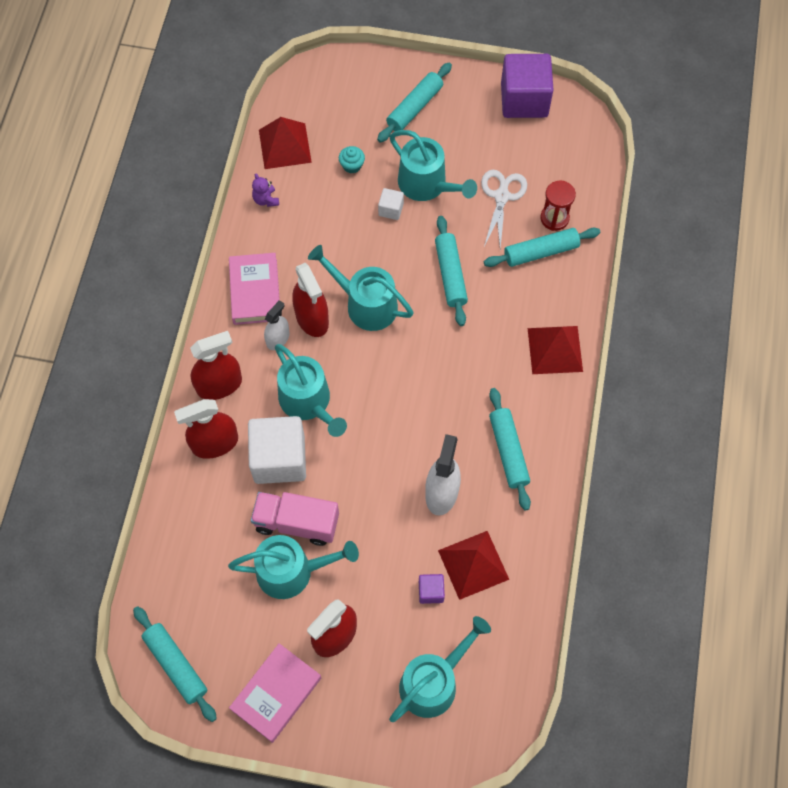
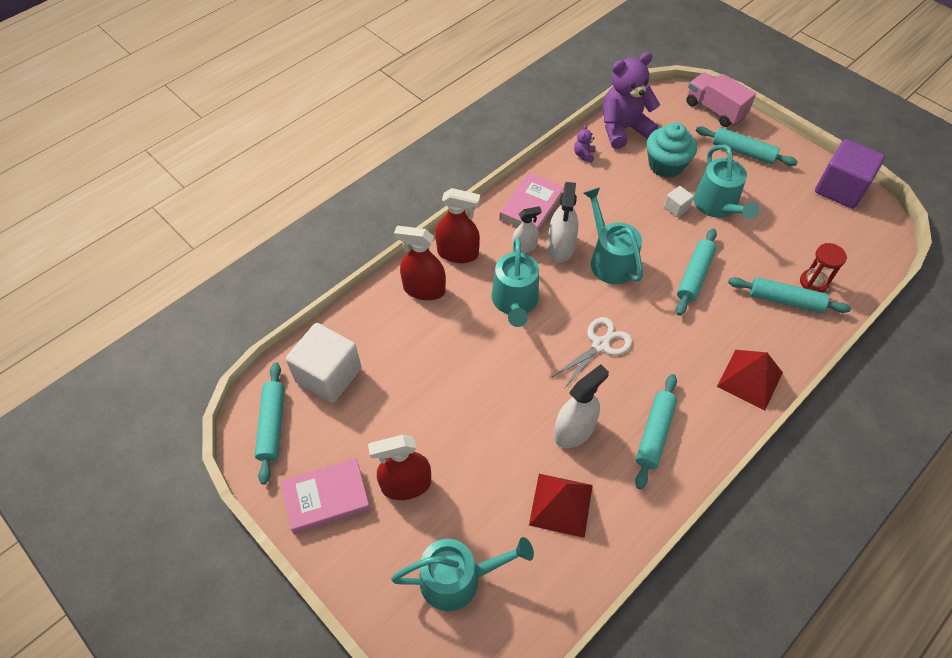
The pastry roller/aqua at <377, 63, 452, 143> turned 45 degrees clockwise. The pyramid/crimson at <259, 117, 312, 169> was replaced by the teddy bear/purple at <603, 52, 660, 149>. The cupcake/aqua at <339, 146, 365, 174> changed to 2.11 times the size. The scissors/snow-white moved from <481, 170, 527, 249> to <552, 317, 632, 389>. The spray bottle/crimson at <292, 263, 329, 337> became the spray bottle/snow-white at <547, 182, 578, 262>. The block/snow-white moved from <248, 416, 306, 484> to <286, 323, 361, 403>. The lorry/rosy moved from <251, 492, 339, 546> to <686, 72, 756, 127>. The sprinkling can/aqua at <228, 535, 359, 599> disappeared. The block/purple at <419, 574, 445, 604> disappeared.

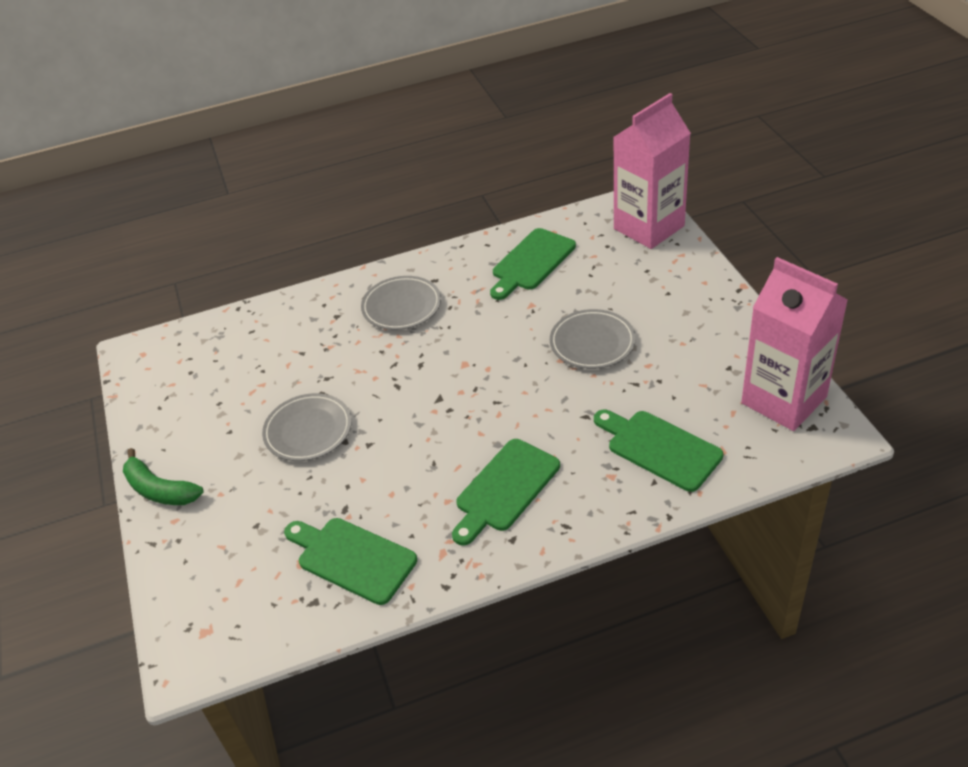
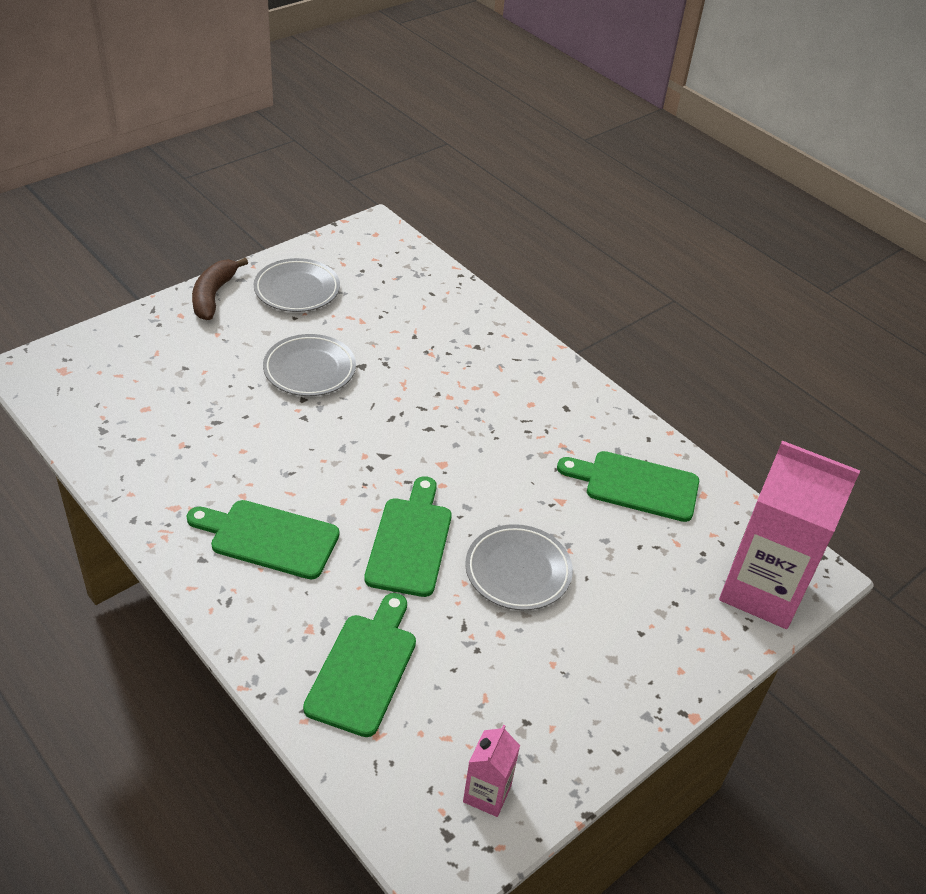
The juice carton/rosy at <741, 257, 848, 431> changed to 0.45 times the size. The flat dish/grey moved from <361, 276, 441, 330> to <254, 258, 340, 312>. The toy banana/leaf-green at <123, 448, 204, 505> became the toy banana/russet at <192, 258, 248, 320>. The bread board/leaf-green moved from <284, 518, 417, 605> to <364, 476, 452, 597>.

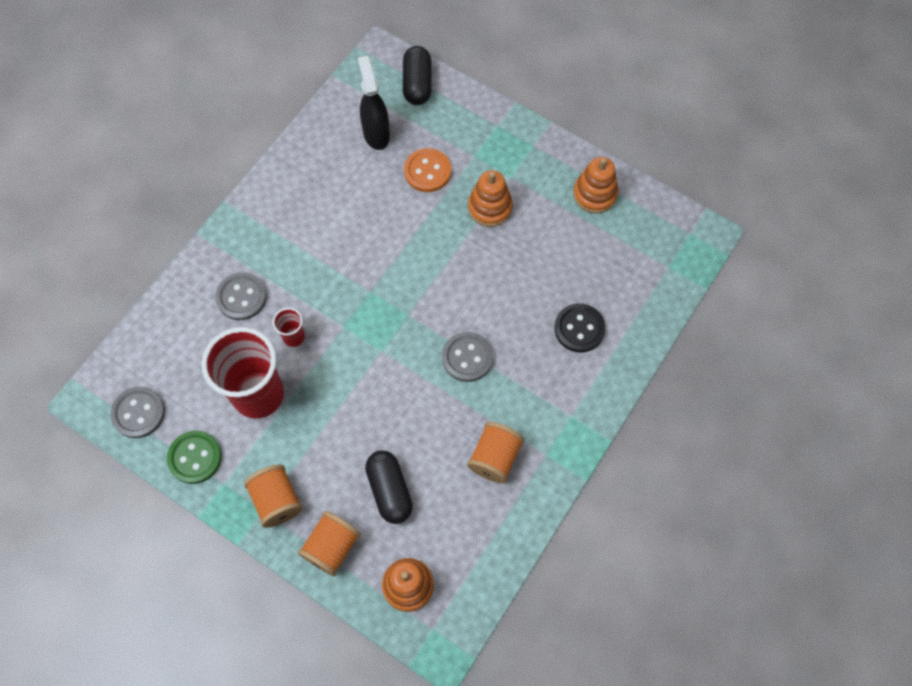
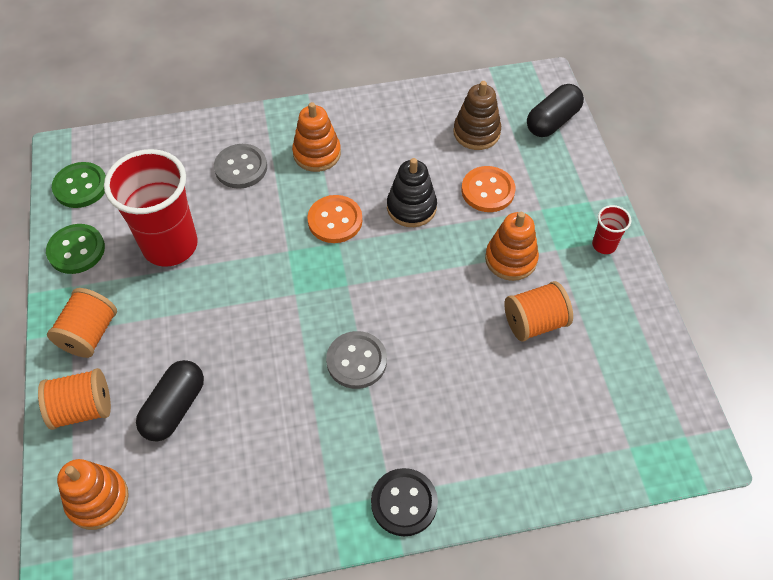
The spray bottle/jet-black at <358, 56, 390, 150> was replaced by the ring stacker/russet at <453, 81, 501, 150>. The ring stacker/orange moved from <573, 157, 618, 213> to <292, 102, 341, 172>. The button/jet-black moved from <554, 303, 606, 352> to <371, 468, 438, 536>. The tumbler/crimson moved from <273, 308, 305, 347> to <592, 205, 631, 254>. The button/grey at <110, 387, 165, 438> became the button/leaf-green at <52, 162, 106, 208>. The reel of thread/orange moved from <467, 422, 524, 483> to <505, 281, 573, 341>. The ring stacker/jet-black at <387, 158, 437, 227> appeared. The button/orange at <307, 195, 362, 243> appeared.

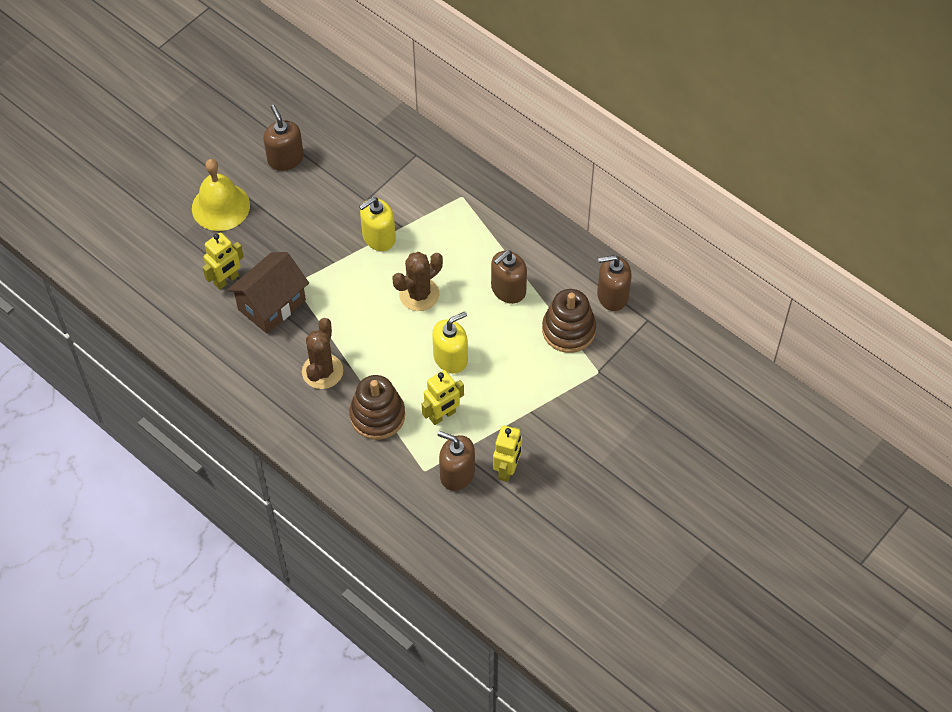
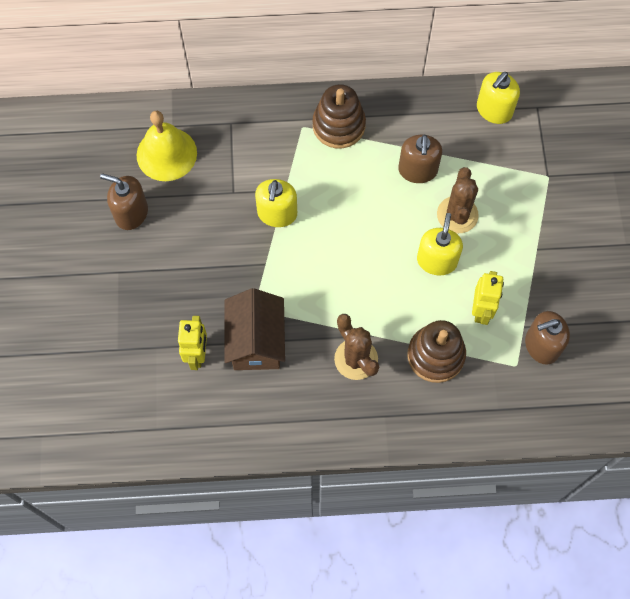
The school bell/bright yellow moved from <192, 159, 250, 231> to <137, 111, 197, 181>. The saguaro cactus/russet moved from <393, 252, 443, 311> to <437, 167, 479, 233>. The soap pump/russet at <597, 255, 632, 311> became the soap pump/bright yellow at <477, 72, 520, 124>. The ring stacker/russet moved from <542, 289, 596, 353> to <313, 84, 366, 148>. The toy robot/bright yellow at <493, 425, 522, 482> disappeared.

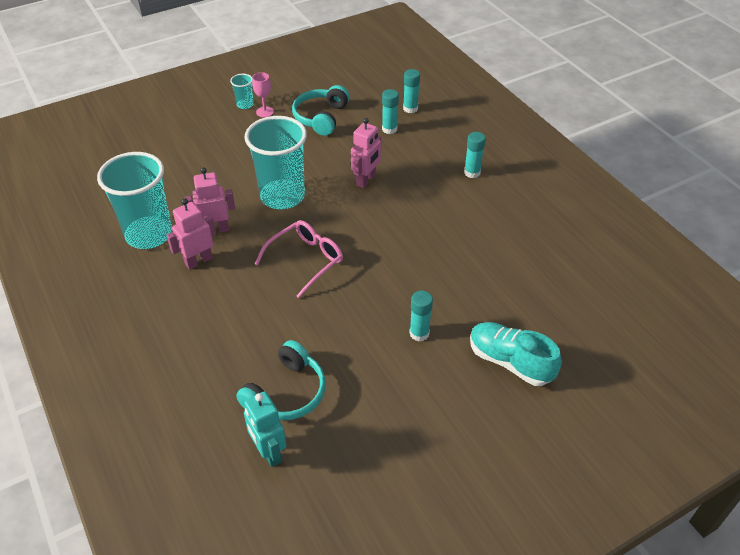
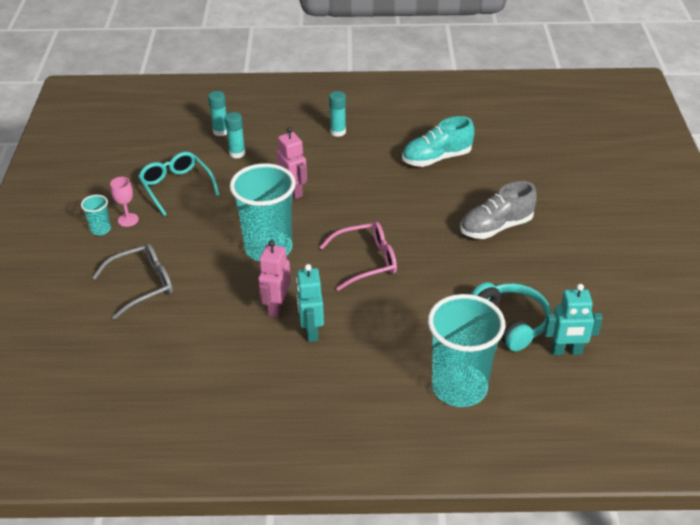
The headphones/aqua at <292, 85, 350, 136> was replaced by the eyeglasses/aqua at <138, 152, 220, 216>. The tumbler/aqua moved from <97, 152, 172, 249> to <428, 294, 505, 407>. The toy robot/rosy at <166, 199, 216, 270> became the toy robot/aqua at <296, 264, 324, 342>. The eyeglasses/rosy at <255, 220, 343, 298> turned 90 degrees clockwise. The glue/aqua at <409, 291, 433, 342> was replaced by the sneaker/grey at <460, 181, 537, 239>. The sneaker/aqua moved from <470, 322, 562, 386> to <402, 116, 475, 167>. The eyeglasses/grey at <92, 244, 173, 320> appeared.

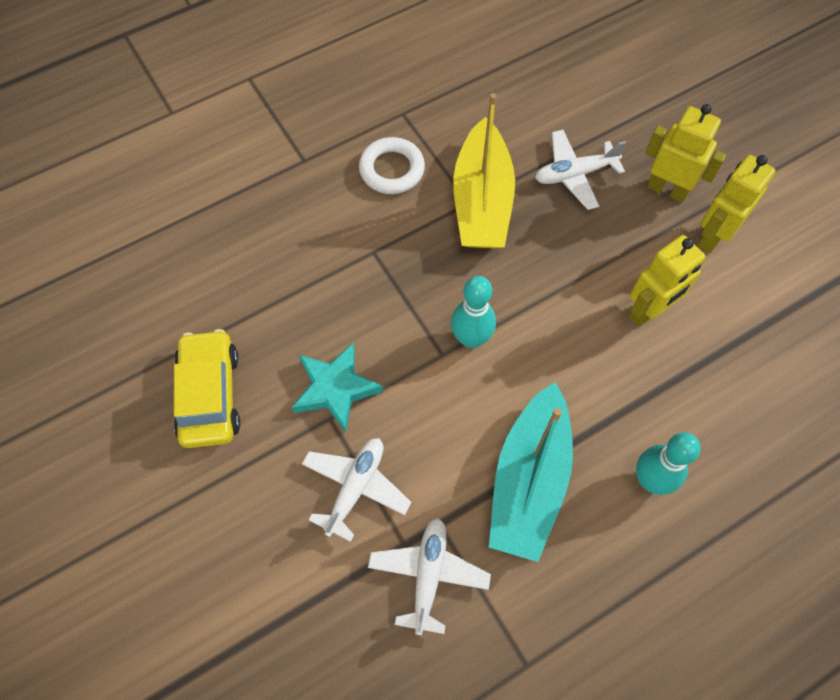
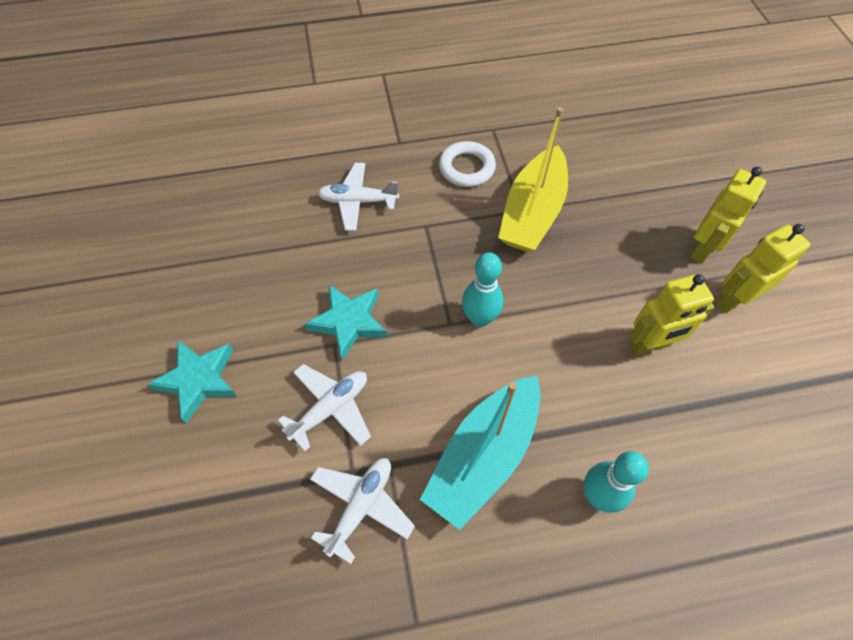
The toy robot/bright yellow at <645, 104, 726, 203> turned 75 degrees clockwise. The plane/snow-white moved from <535, 130, 626, 210> to <318, 163, 399, 231>. The car/bright yellow at <174, 329, 240, 448> disappeared. The star shape/aqua at <147, 340, 237, 423> appeared.

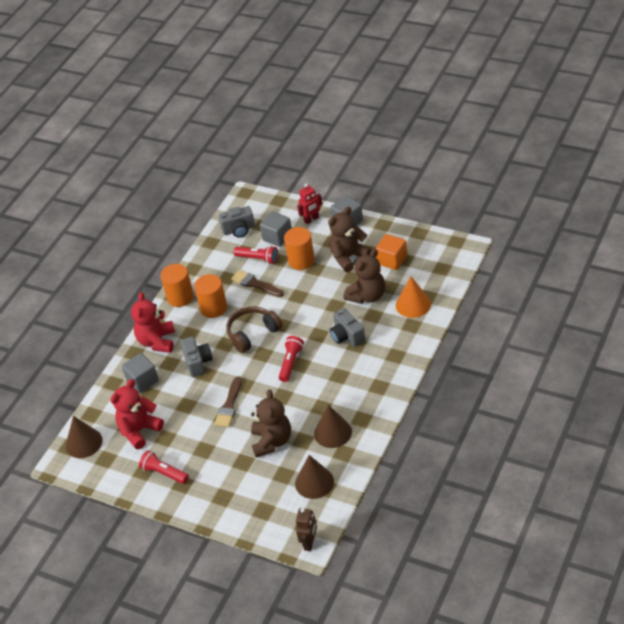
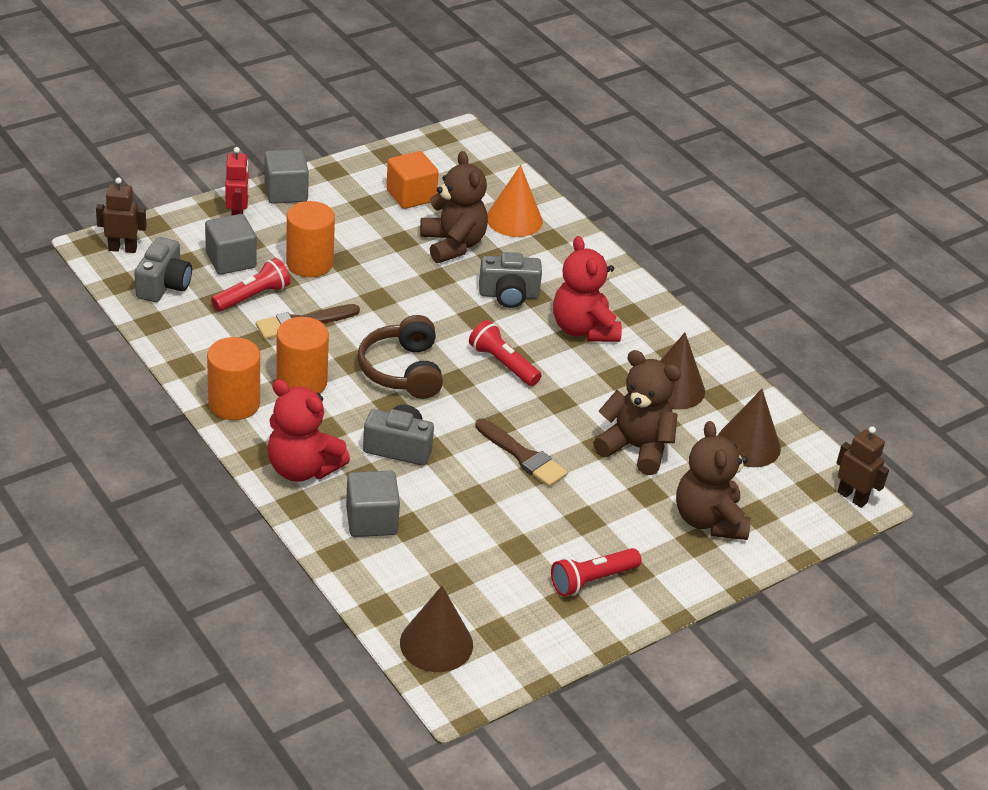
The teddy bear/russet moved from <328, 207, 372, 272> to <676, 421, 751, 540>. The teddy bear/crimson moved from <110, 379, 164, 449> to <553, 236, 622, 342>. The toy robot/russet at <96, 177, 147, 253> appeared.

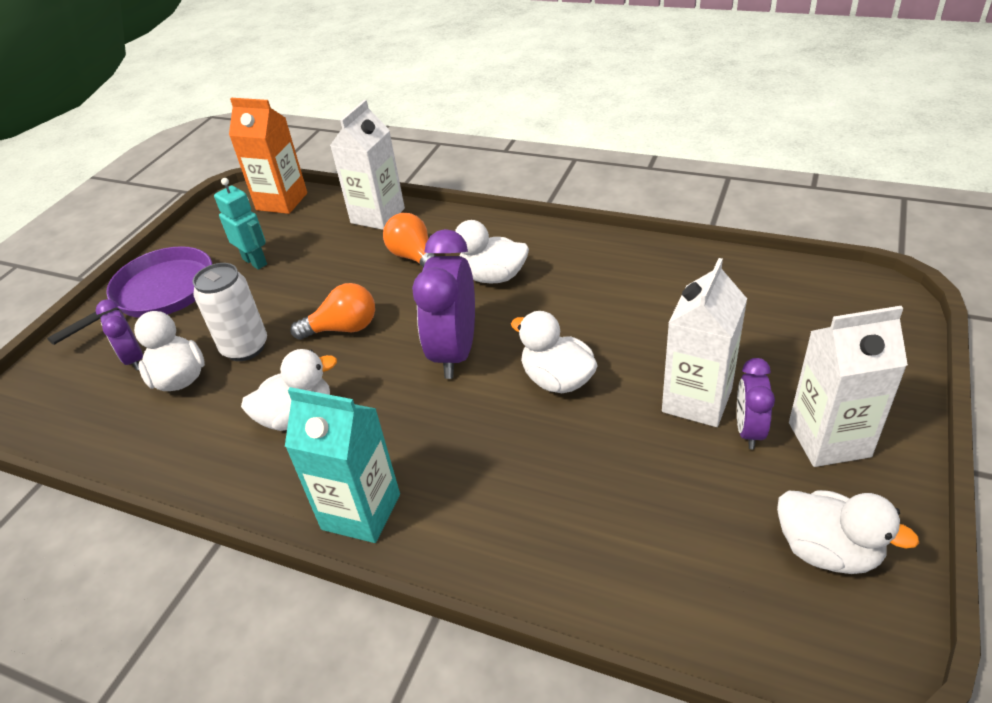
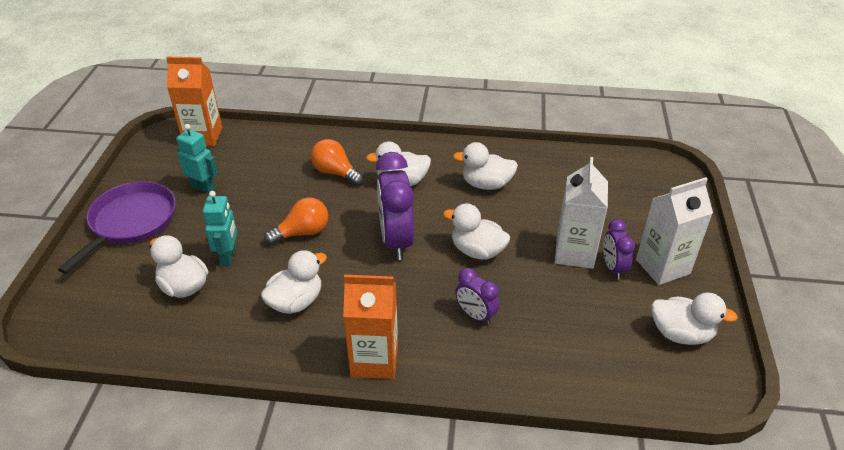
The juice carton/snow-white at <330, 100, 405, 230> disappeared. The tin/snow-white at <193, 263, 267, 361> was replaced by the toy robot/aqua at <203, 191, 237, 266>. The bedside clock/purple moved from <96, 299, 143, 371> to <455, 268, 500, 325>. The juice carton/aqua at <285, 387, 400, 543> became the juice carton/orange at <343, 275, 398, 379>. The duck/snow-white at <453, 142, 518, 190> appeared.

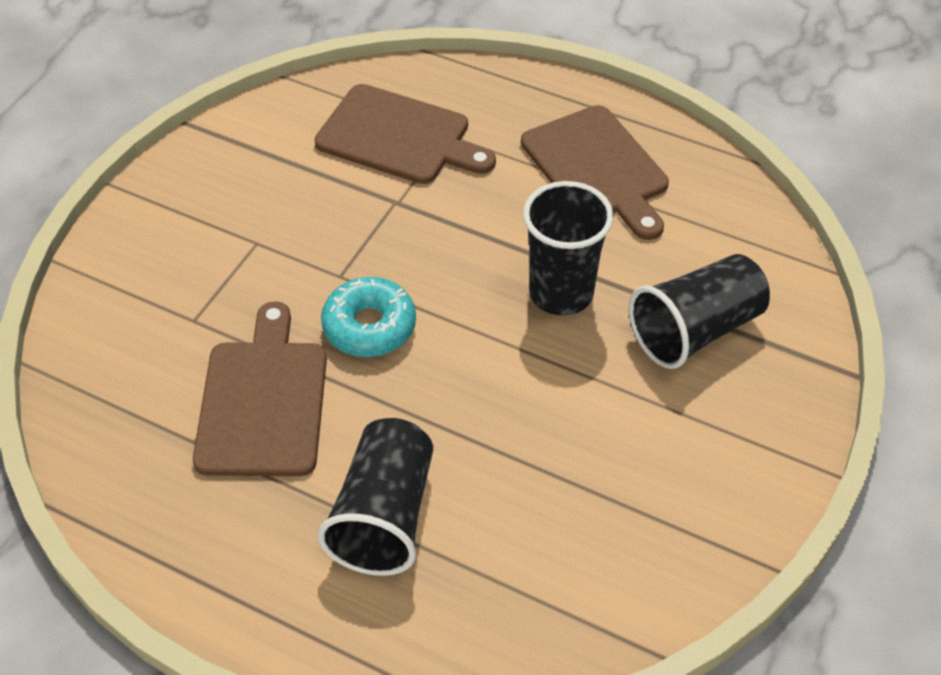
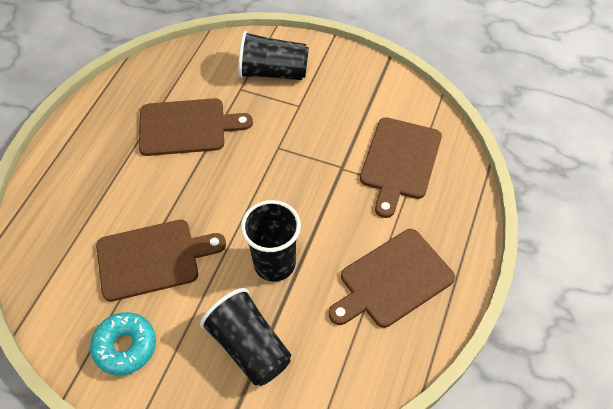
The glazed donut/aqua moved from <321, 277, 416, 357> to <90, 312, 156, 375>. The tumbler/jet-black moved from <318, 418, 433, 576> to <238, 31, 309, 80>. The bread board/russet at <96, 220, 226, 302> appeared.

